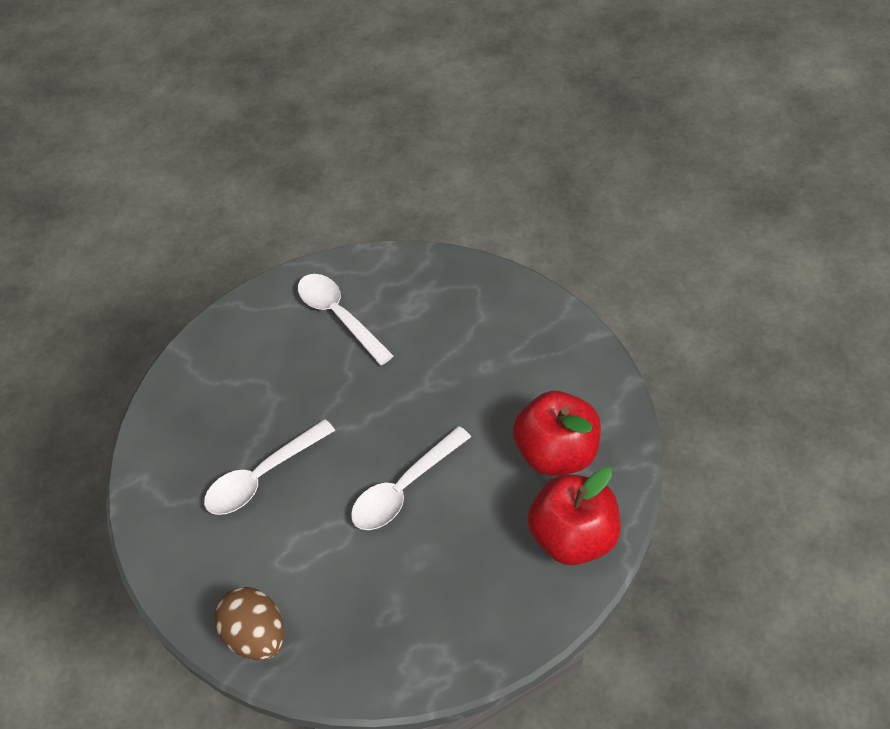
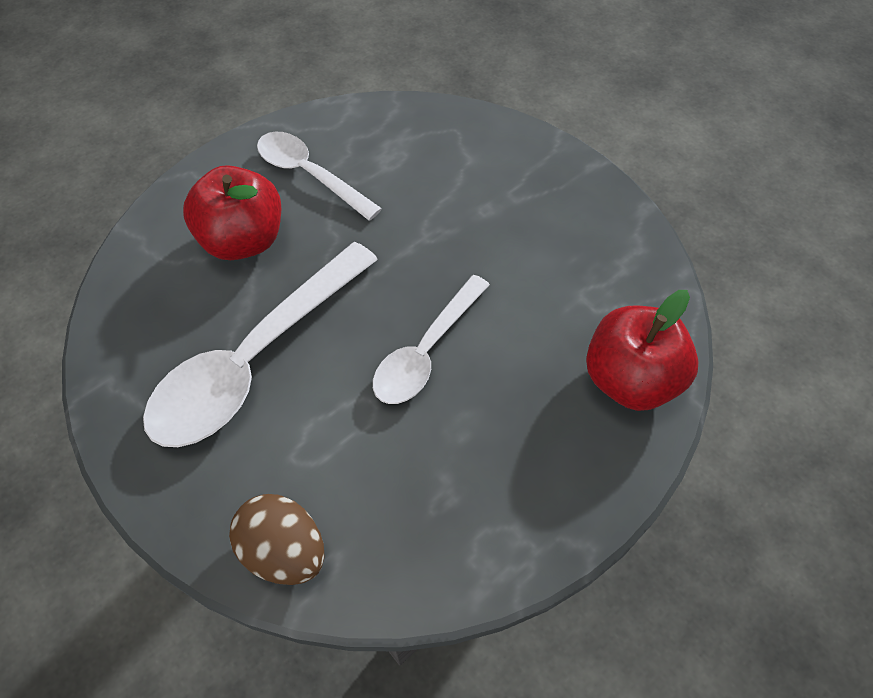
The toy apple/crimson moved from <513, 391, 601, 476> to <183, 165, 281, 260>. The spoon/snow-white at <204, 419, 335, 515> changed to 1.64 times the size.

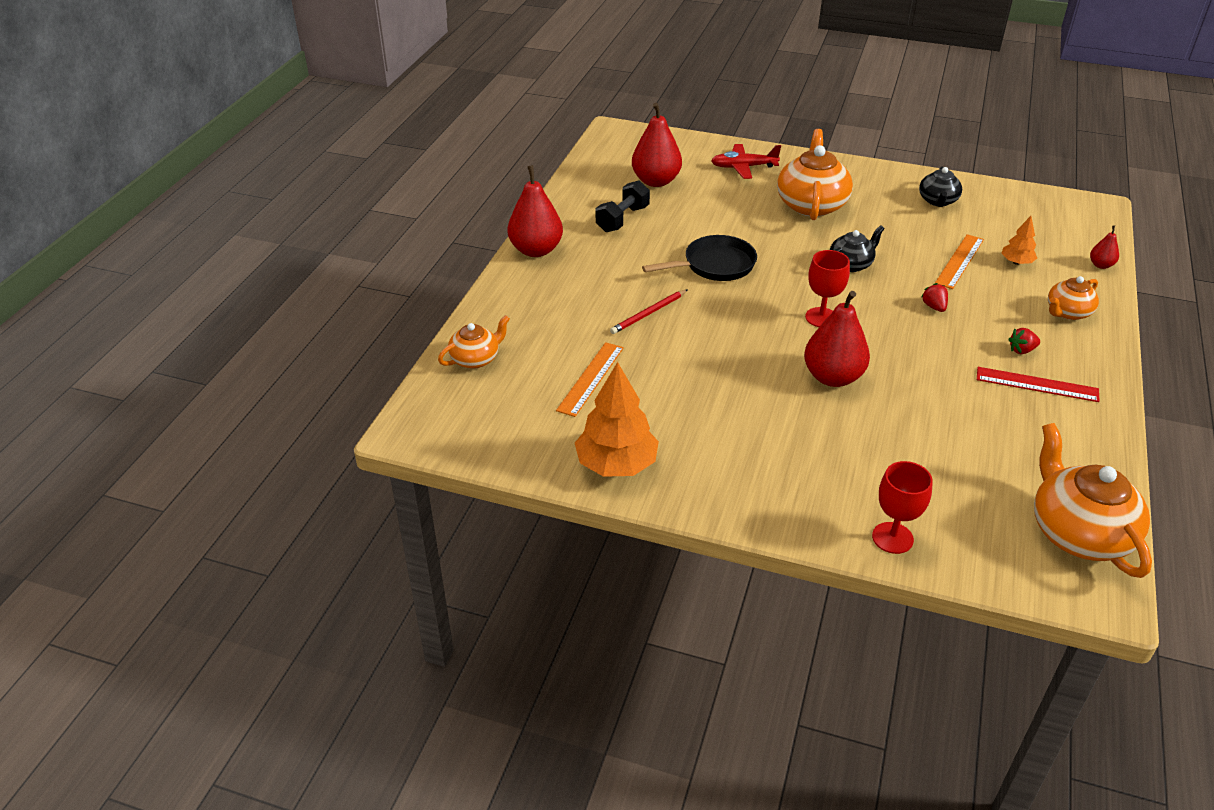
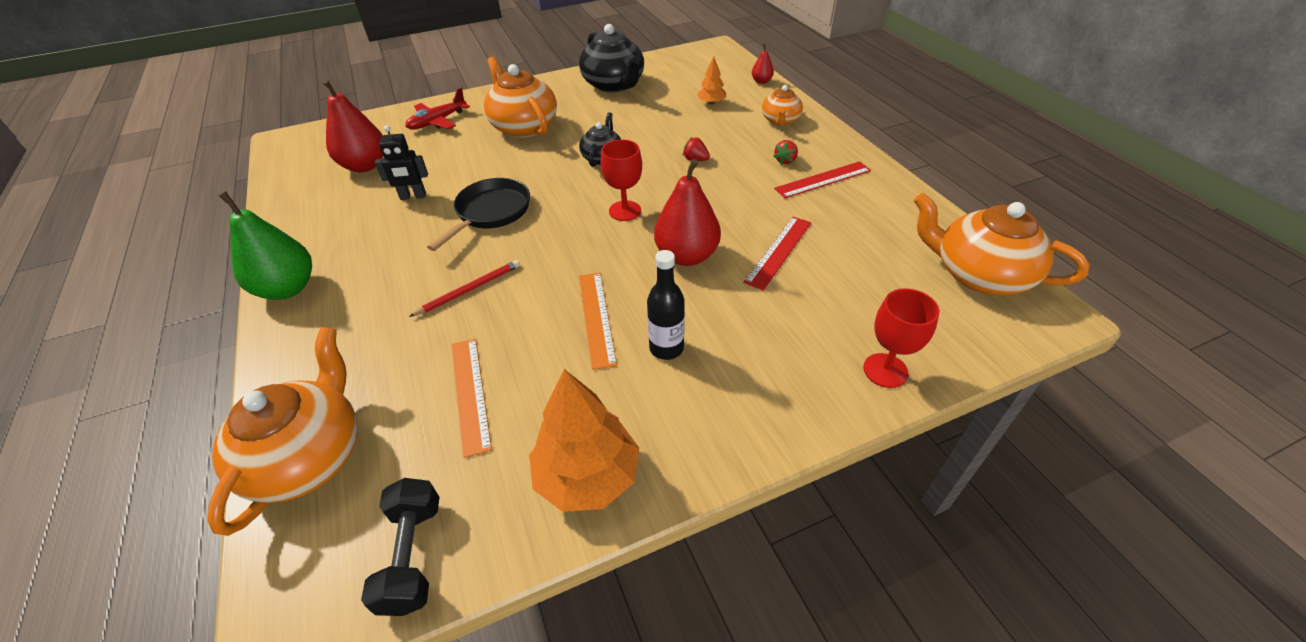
The pear/crimson at <508, 165, 563, 257> became the pear/leaf-green at <218, 191, 312, 300>. The tea pot/jet-black at <919, 166, 962, 207> changed to 1.77 times the size. The dumbbell/jet-black moved from <596, 180, 650, 232> to <361, 478, 439, 616>. The straightedge/orange moved from <935, 234, 984, 289> to <579, 273, 617, 370>. The pencil/crimson at <610, 289, 688, 334> turned 135 degrees counterclockwise. The tea pot/orange at <438, 315, 510, 369> changed to 1.77 times the size. The toy robot/jet-black at <375, 125, 428, 200> appeared. The straightedge/crimson at <743, 217, 811, 291> appeared. The drink bottle/jet-black at <647, 250, 685, 360> appeared.

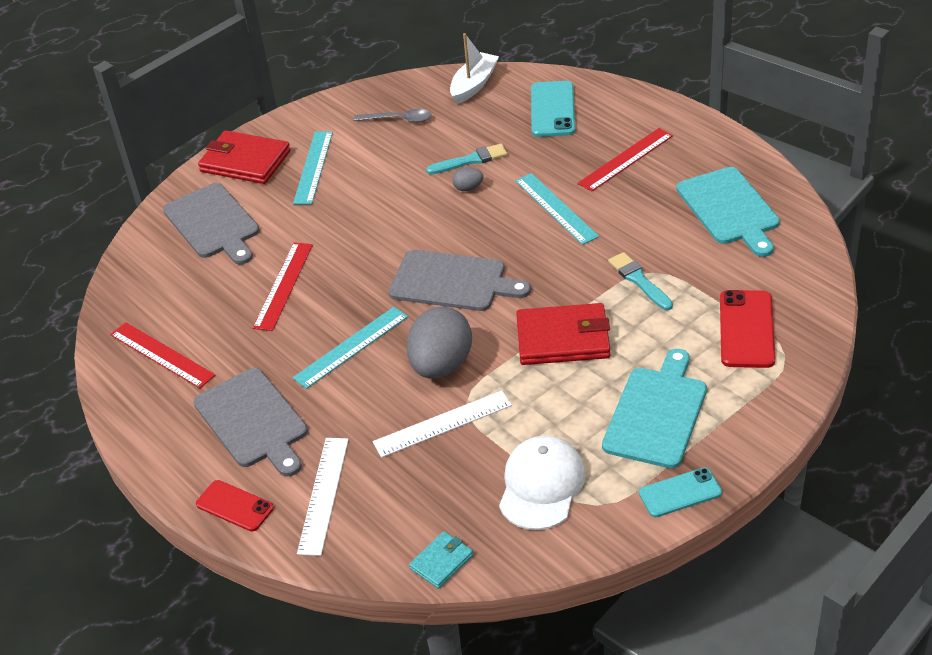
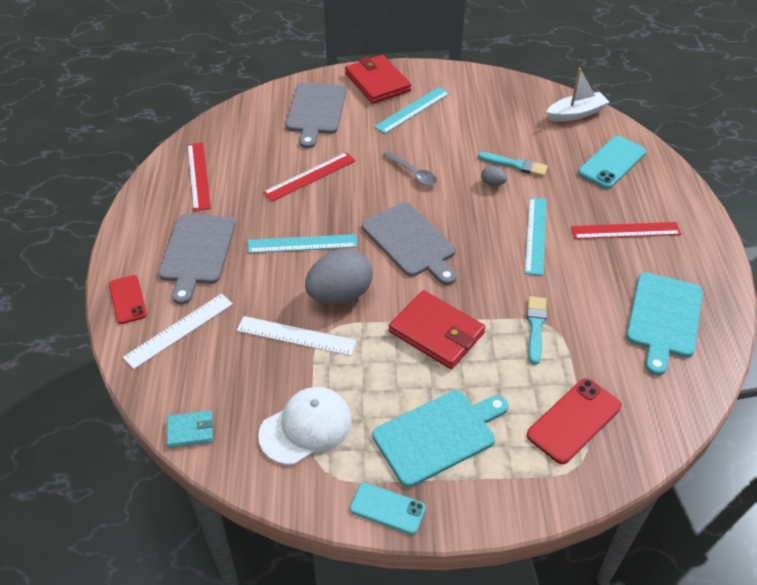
The spoon/grey moved from <354, 109, 432, 123> to <383, 151, 437, 186>.

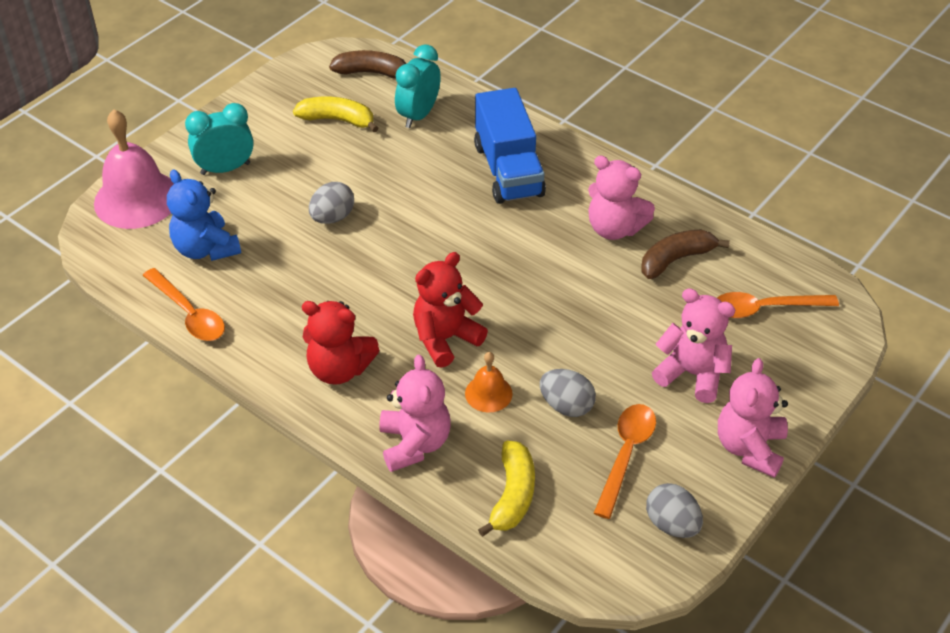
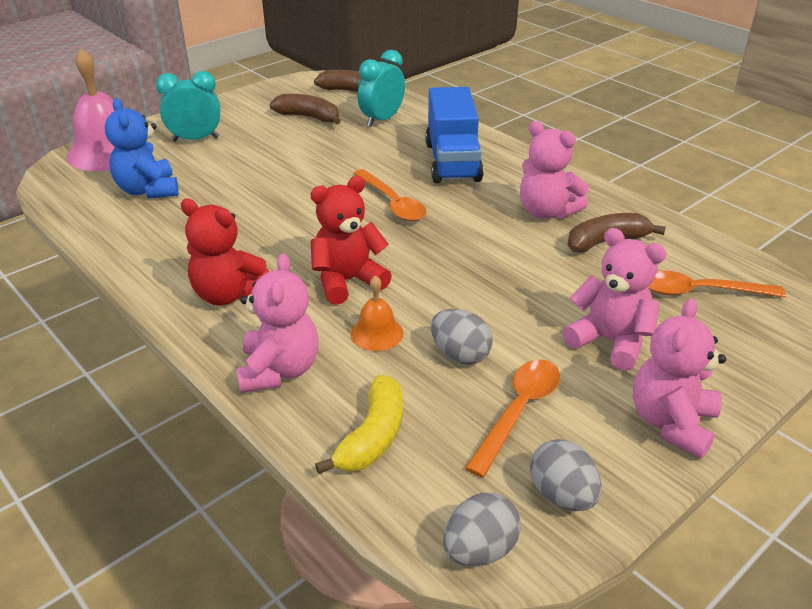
The toy banana/bright yellow at <293, 97, 378, 132> became the toy banana/russet at <270, 94, 340, 124>. The egg/grey moved from <309, 182, 354, 224> to <443, 493, 521, 566>. The spoon/orange moved from <143, 268, 225, 341> to <353, 169, 426, 221>.

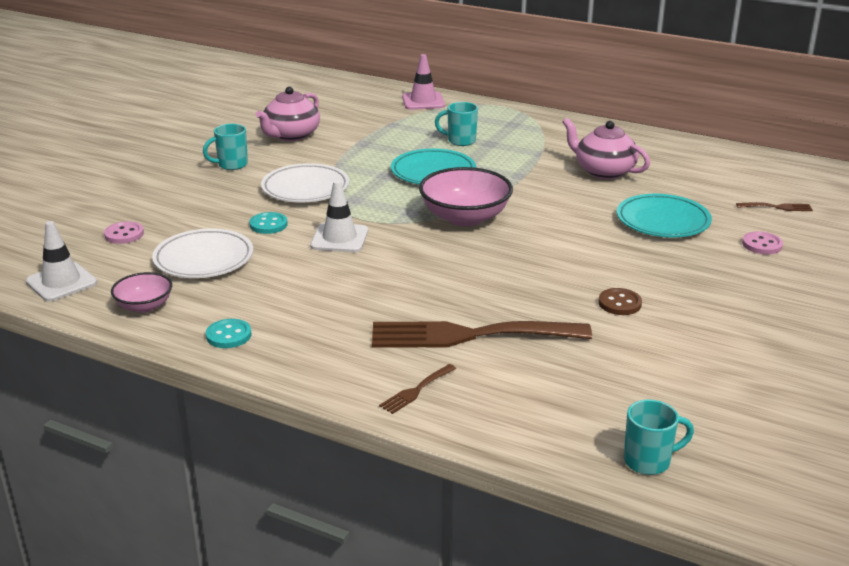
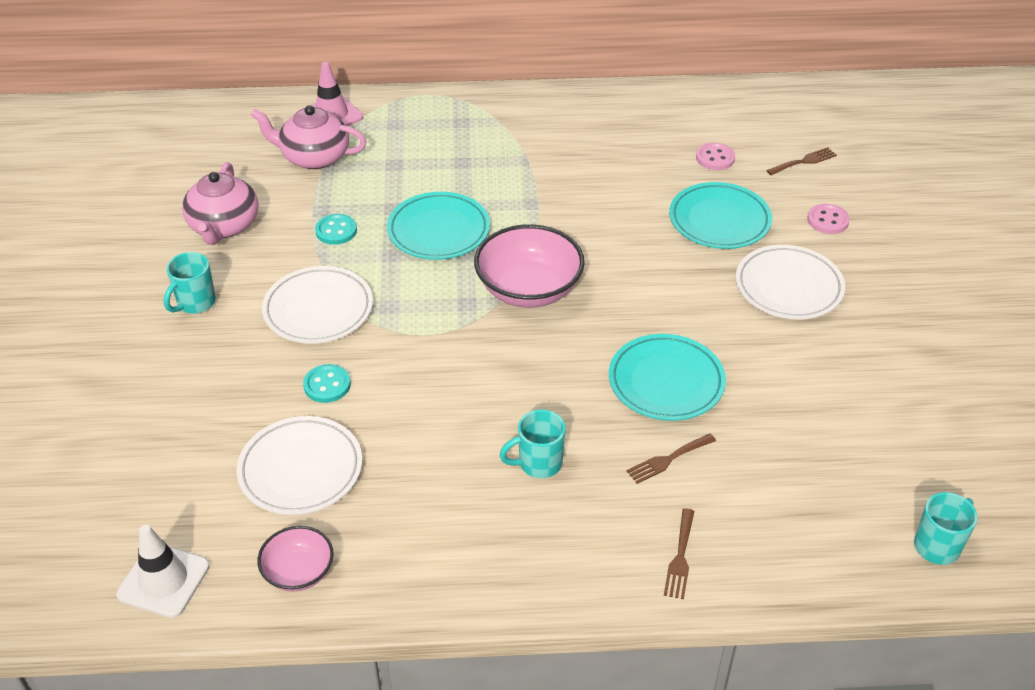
The tea mug/aqua moved from <435, 102, 478, 146> to <500, 409, 566, 478>. The tea pot/rosy moved from <563, 118, 650, 179> to <251, 105, 366, 169>. The safety cone/snow-white at <310, 180, 368, 252> disappeared. The button/rosy moved from <104, 221, 144, 244> to <696, 143, 735, 170>. The button/russet at <598, 288, 642, 315> disappeared. The button/aqua moved from <206, 319, 251, 348> to <315, 214, 357, 245>. The table fork/russet at <372, 321, 592, 348> changed to 0.41 times the size. The flat dish/snow-white at <736, 245, 845, 319> appeared. The flat dish/aqua at <609, 334, 726, 421> appeared.

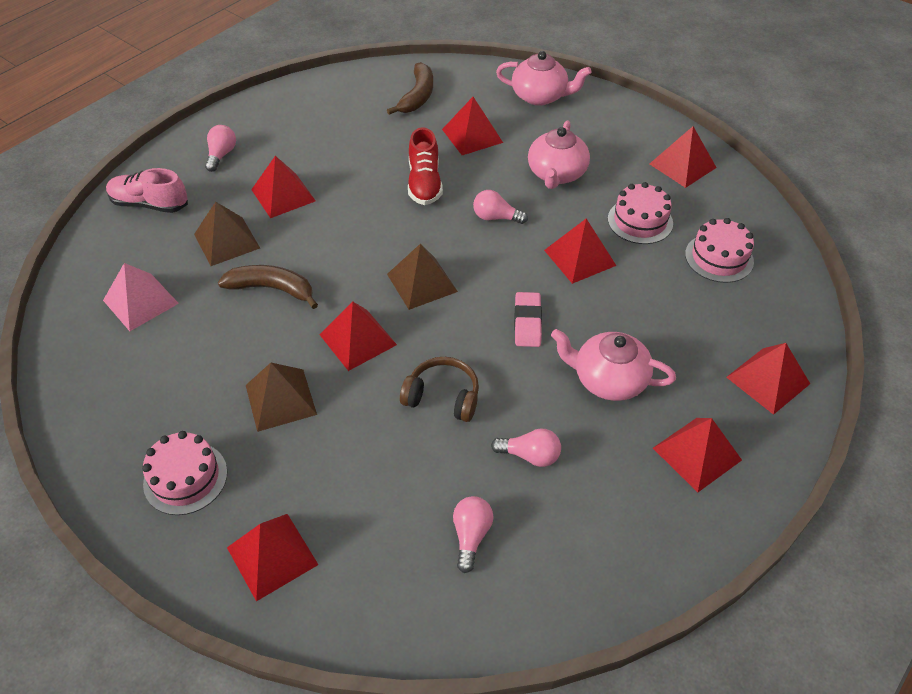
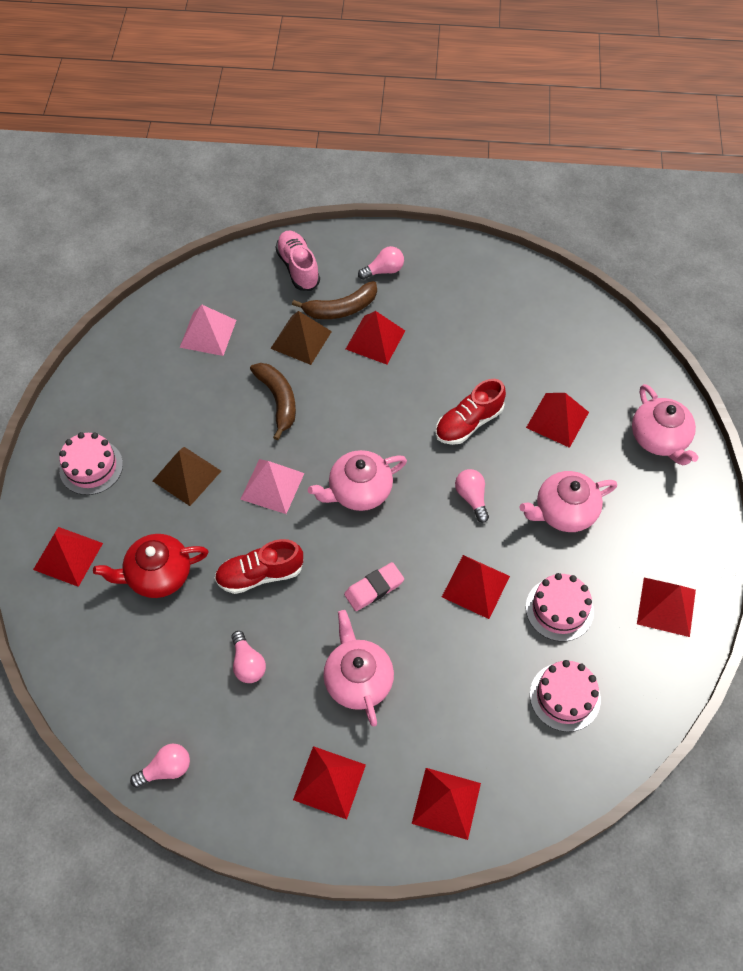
The toy banana/russet moved from <387, 62, 433, 115> to <292, 281, 377, 319>. The pyramid/russet at <387, 244, 458, 310> was replaced by the tea pot/rosy at <308, 450, 407, 511>. The pyramid/crimson at <319, 301, 397, 371> became the pyramid/rosy at <240, 459, 304, 514>. The headphones/russet at <400, 357, 479, 422> was replaced by the sneaker/crimson at <214, 539, 303, 594>. The light bulb/rosy moved from <453, 496, 494, 573> to <130, 743, 190, 788>. The tea pot/crimson at <93, 534, 208, 598> appeared.

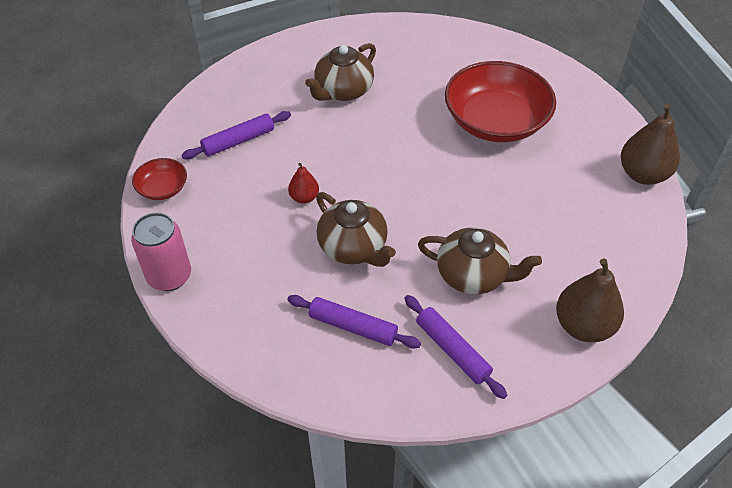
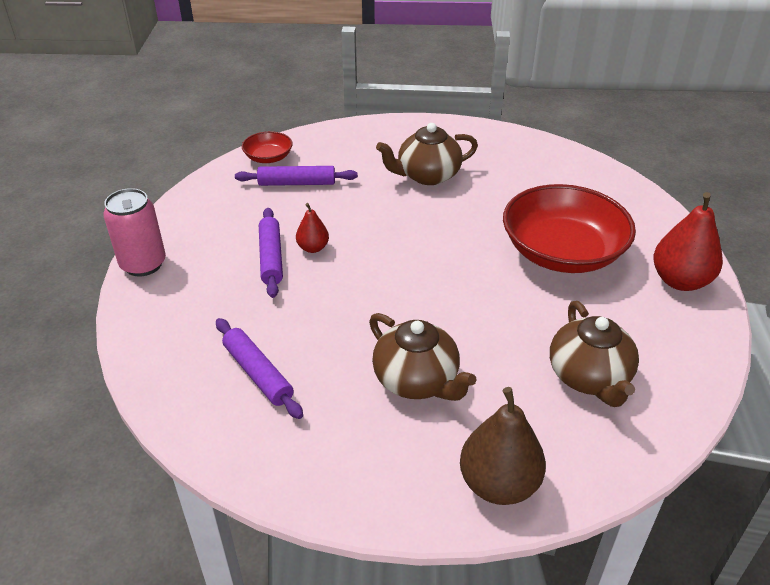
The pear/russet at <621, 104, 680, 185> disappeared. The deep dish/crimson moved from <132, 158, 187, 200> to <242, 131, 293, 163>. The tea pot/russet moved from <316, 192, 396, 267> to <550, 301, 639, 407>. The pastry roller/purple moved from <405, 295, 507, 399> to <259, 208, 283, 298>. The pear/crimson at <653, 192, 723, 291> appeared.

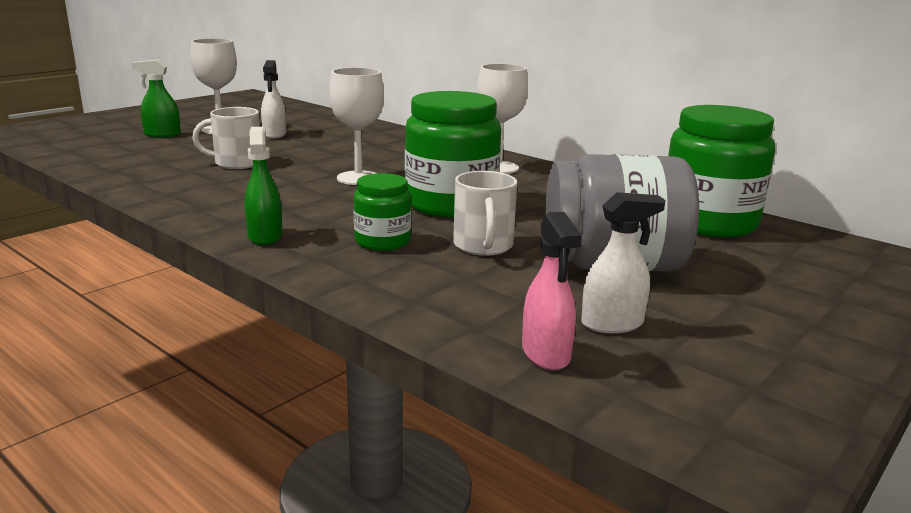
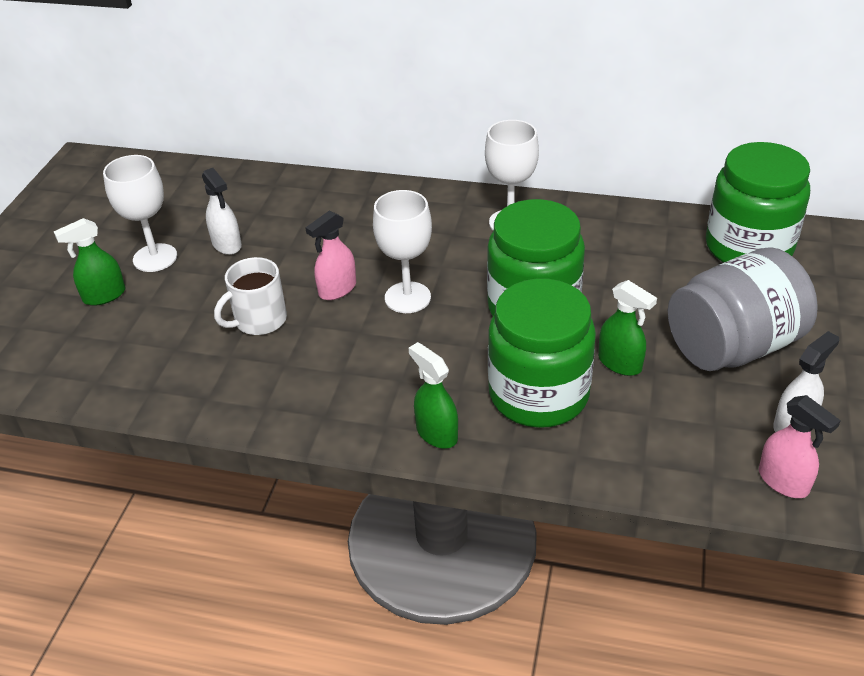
The tea mug/snow-white at <453, 171, 517, 256> was replaced by the spray bottle/leaf-green at <598, 280, 657, 376>. The preserve jar/leaf-green at <354, 173, 411, 251> changed to 1.89 times the size. The spray bottle/rosy at <305, 211, 356, 300> appeared.

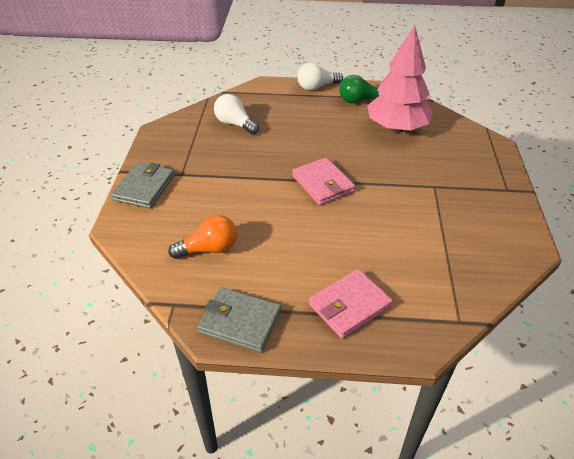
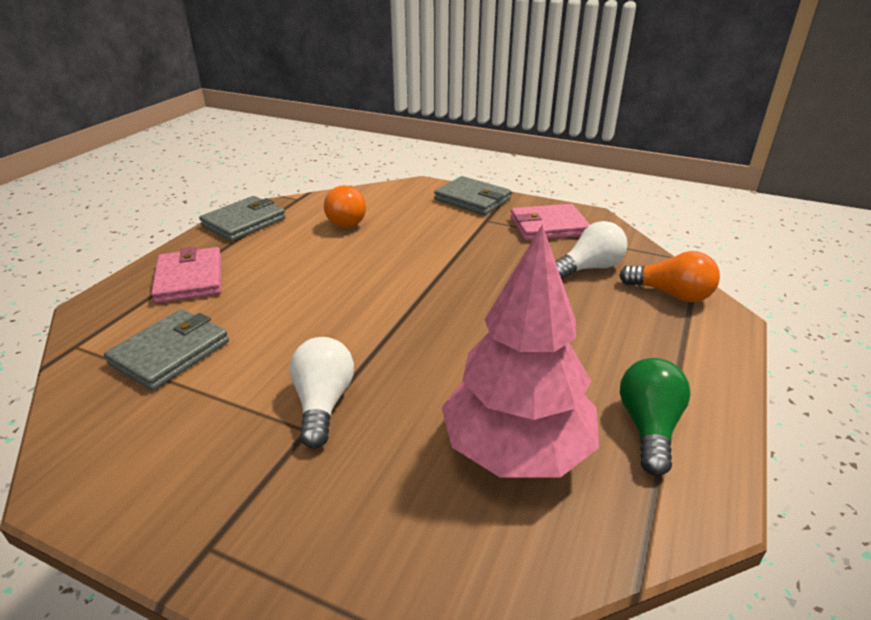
The light bulb/snow-white moved from <297, 63, 343, 91> to <289, 337, 354, 448>. The billfold/rosy moved from <292, 157, 356, 205> to <510, 204, 590, 241>. The light bulb/orange at <619, 251, 720, 302> appeared. The billfold/grey at <104, 309, 229, 391> appeared.

